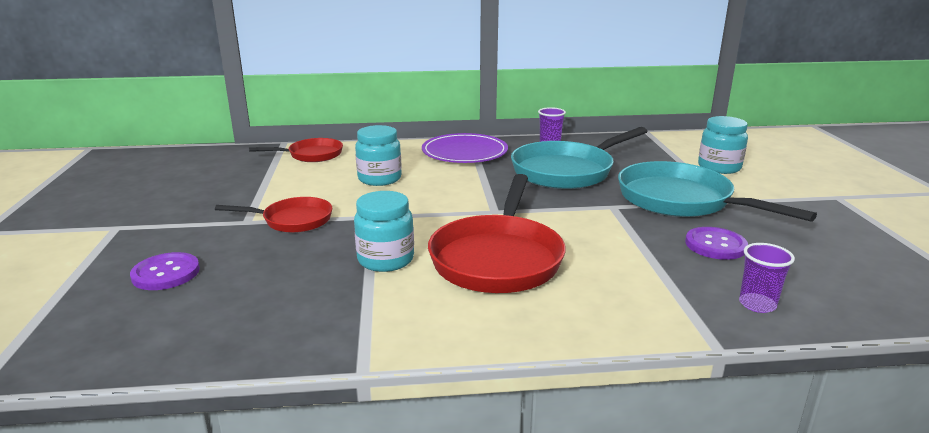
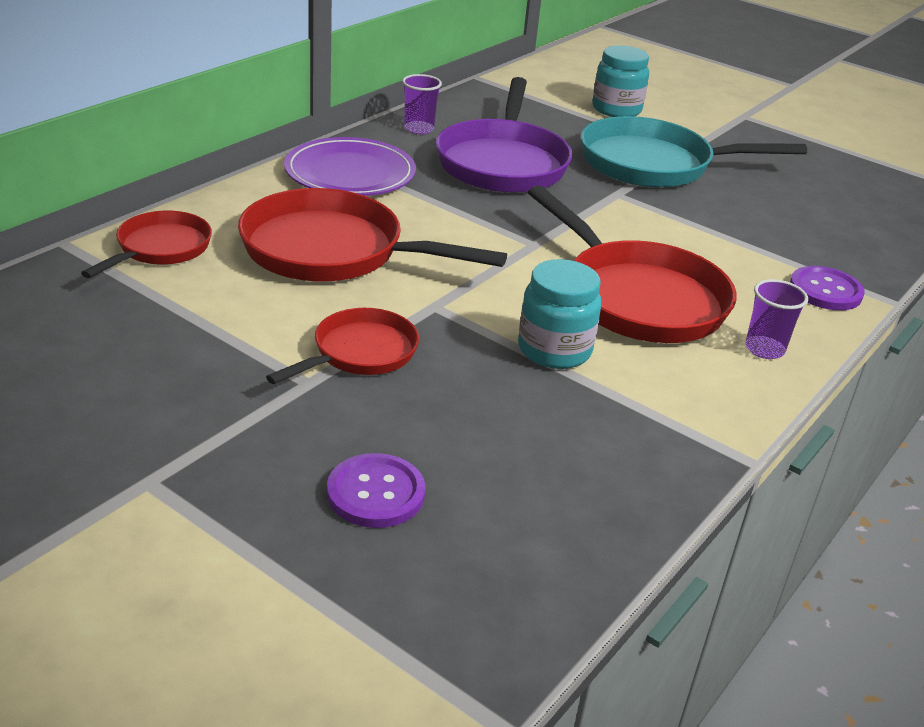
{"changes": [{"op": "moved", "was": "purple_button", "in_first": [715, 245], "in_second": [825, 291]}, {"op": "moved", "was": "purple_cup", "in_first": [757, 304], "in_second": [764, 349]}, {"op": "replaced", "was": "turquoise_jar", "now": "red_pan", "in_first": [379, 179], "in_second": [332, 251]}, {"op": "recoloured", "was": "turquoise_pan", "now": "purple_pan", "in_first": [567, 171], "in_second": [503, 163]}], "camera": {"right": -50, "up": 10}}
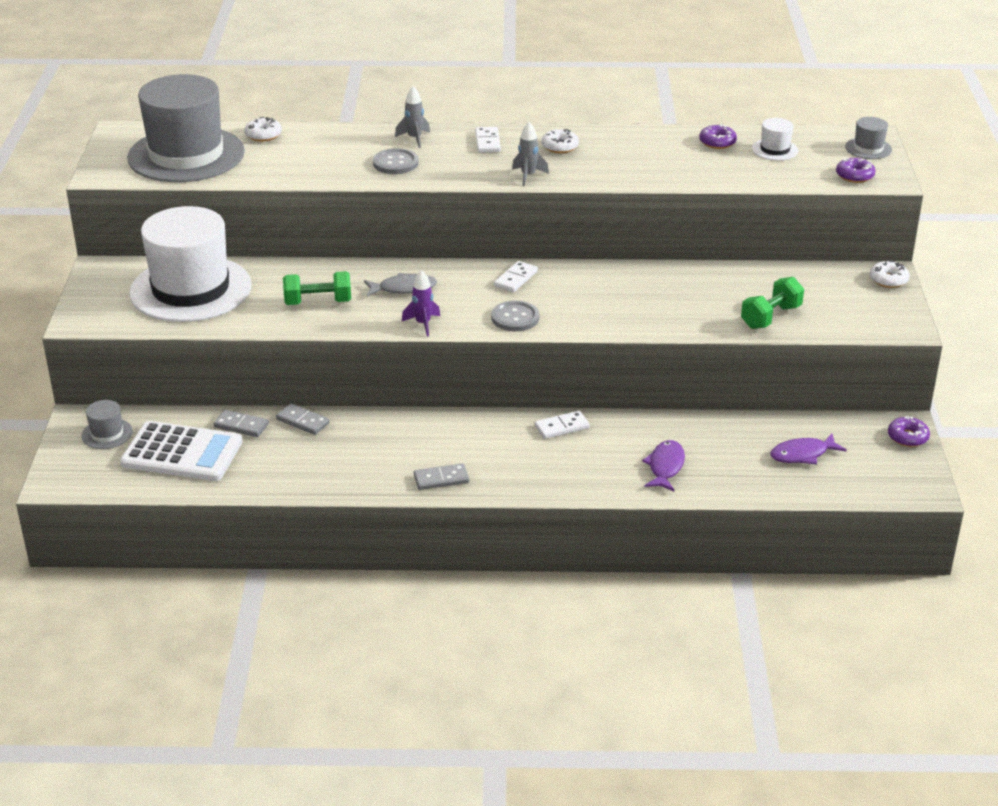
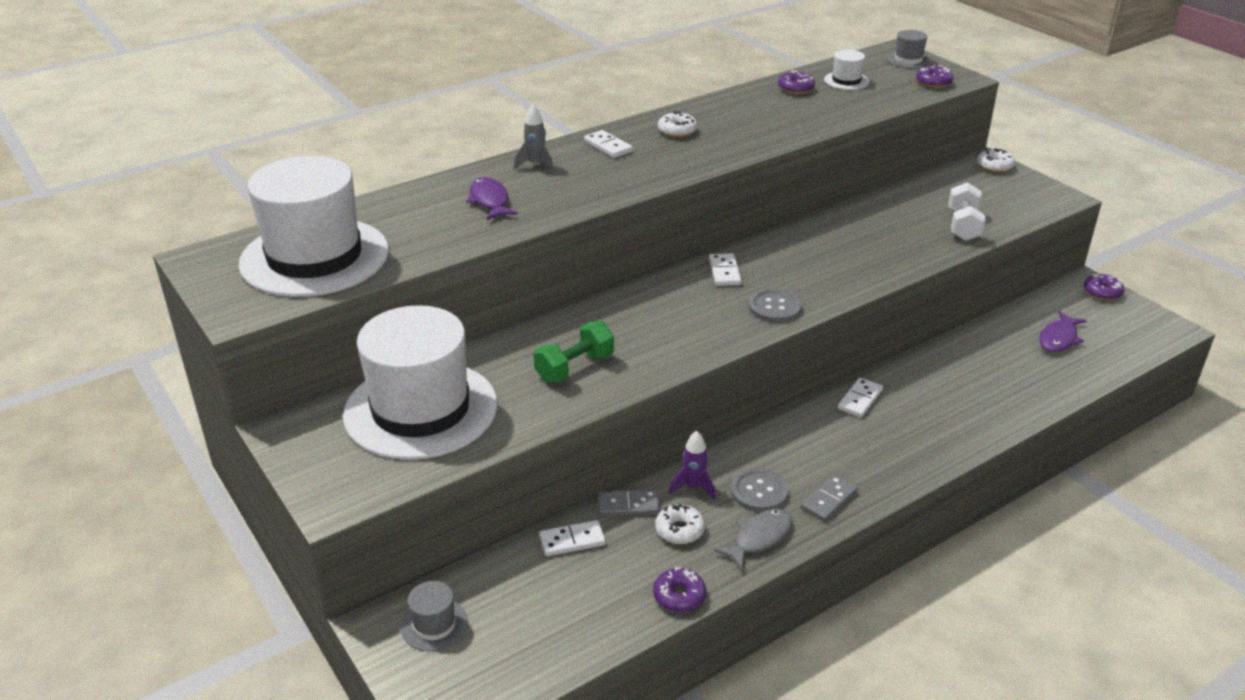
{"changes": [{"op": "removed", "was": "white_calculator", "in_first": [182, 453]}, {"op": "removed", "was": "grey_rocket", "in_first": [528, 176]}, {"op": "added", "now": "purple_donut", "in_second": [679, 596]}, {"op": "moved", "was": "white_donut", "in_first": [263, 135], "in_second": [679, 530]}, {"op": "moved", "was": "grey_fish", "in_first": [404, 288], "in_second": [759, 538]}, {"op": "moved", "was": "grey_button", "in_first": [395, 163], "in_second": [759, 492]}, {"op": "moved", "was": "purple_rocket", "in_first": [423, 324], "in_second": [693, 487]}, {"op": "moved", "was": "purple_fish", "in_first": [665, 467], "in_second": [490, 201]}, {"op": "recoloured", "was": "grey_hat", "now": "white_hat", "in_first": [186, 155], "in_second": [314, 257]}, {"op": "recoloured", "was": "grey_domino", "now": "white_domino", "in_first": [241, 426], "in_second": [572, 541]}, {"op": "recoloured", "was": "green_dumbbell", "now": "white_dumbbell", "in_first": [770, 317], "in_second": [963, 226]}], "camera": {"right": -35, "up": 0}}
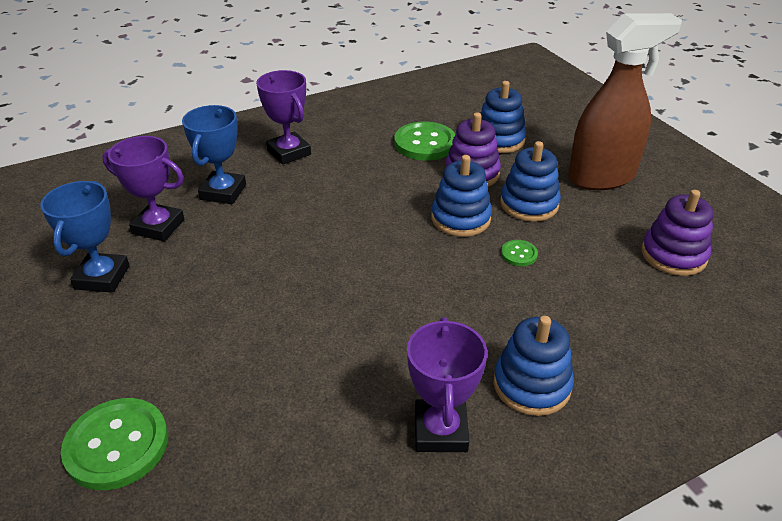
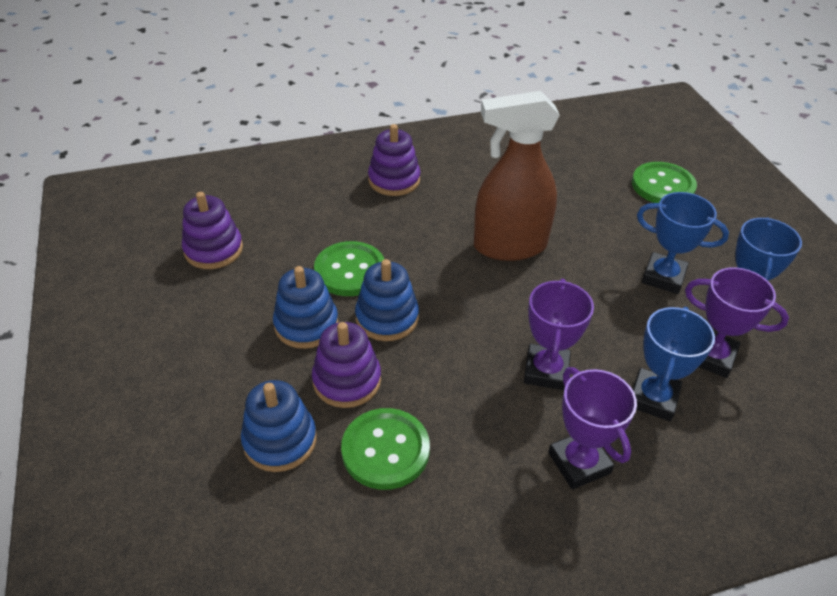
{"changes": [{"op": "added", "now": "blue_trophy", "in_second": [663, 277]}, {"op": "moved", "was": "purple_trophy", "in_first": [440, 430], "in_second": [546, 371]}, {"op": "moved", "was": "brown_spray_bottle", "in_first": [602, 177], "in_second": [509, 246]}, {"op": "recoloured", "was": "blue_stacking_toy", "now": "purple_stacking_toy", "in_first": [531, 385], "in_second": [394, 180]}, {"op": "resized", "was": "green_button", "in_first": [519, 254], "in_second": [350, 271], "ratio": 2.09}], "camera": {"right": -170, "up": 5}}
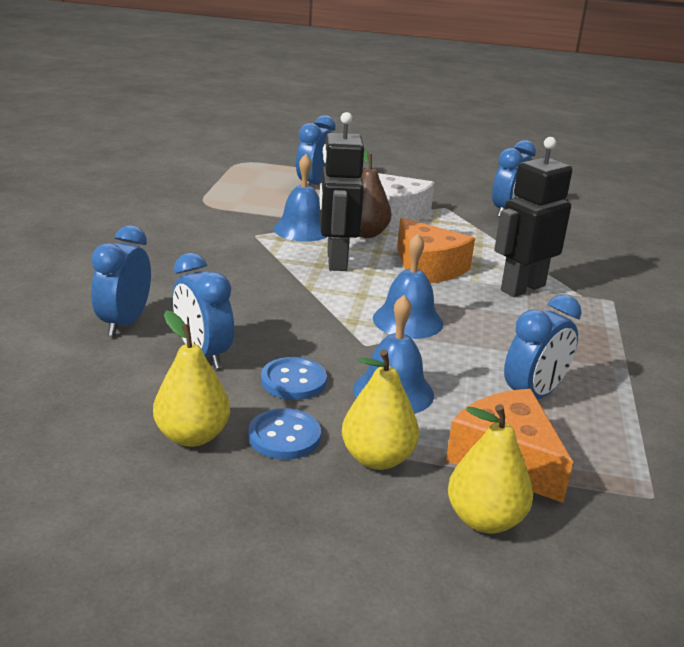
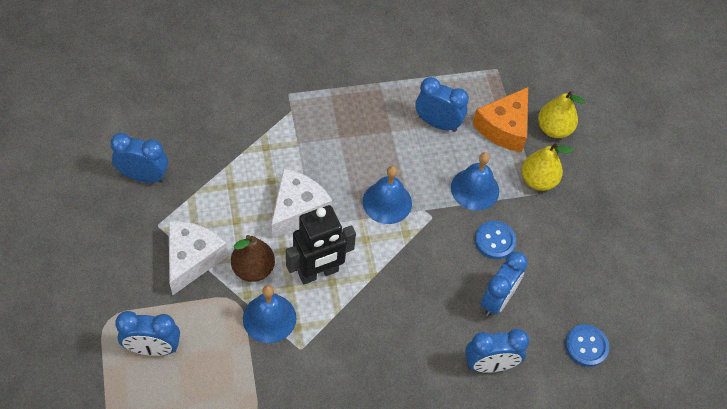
{"changes": [{"op": "removed", "was": "yellow_pear", "in_first": [192, 436]}, {"op": "removed", "was": "black_robot", "in_first": [522, 288]}, {"op": "moved", "was": "blue_button", "in_first": [284, 436], "in_second": [586, 346]}, {"op": "recoloured", "was": "orange_cheese", "now": "white_cheese", "in_first": [428, 268], "in_second": [297, 209]}], "camera": {"right": -115, "up": 30}}
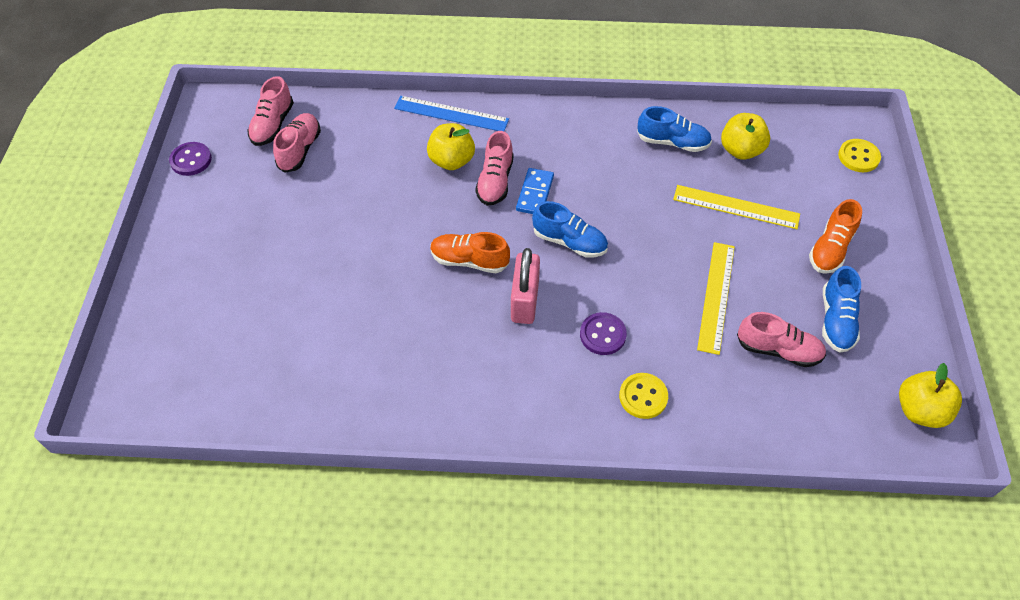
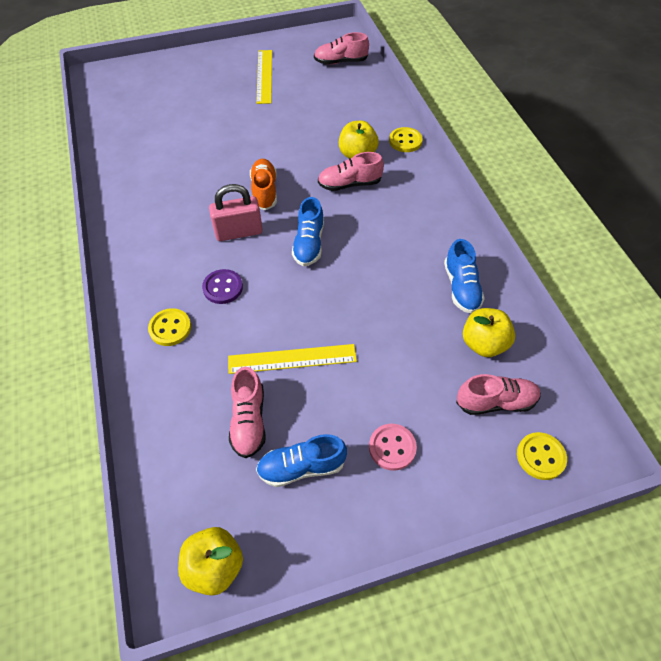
{"changes": [{"op": "removed", "was": "purple_button", "in_first": [191, 160]}, {"op": "removed", "was": "blue_domino", "in_first": [535, 193]}, {"op": "moved", "was": "pink_shoe", "in_first": [300, 150], "in_second": [495, 402]}, {"op": "moved", "was": "yellow_ruler", "in_first": [736, 207], "in_second": [264, 76]}, {"op": "replaced", "was": "blue_ruler", "now": "yellow_button", "in_first": [451, 114], "in_second": [405, 141]}, {"op": "replaced", "was": "orange_shoe", "now": "pink_button", "in_first": [830, 249], "in_second": [392, 447]}], "camera": {"right": 70, "up": 0}}
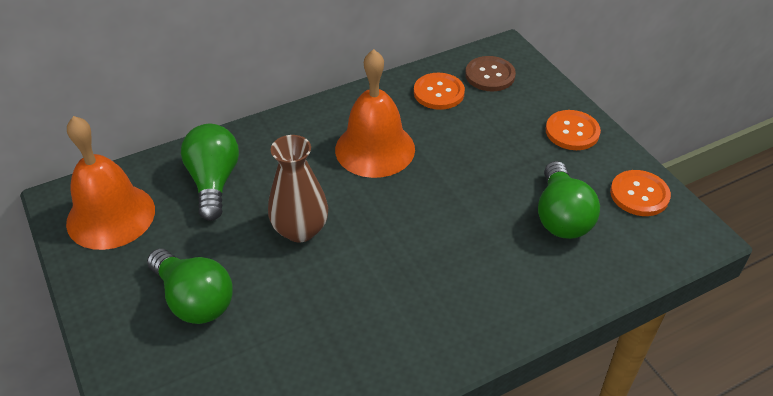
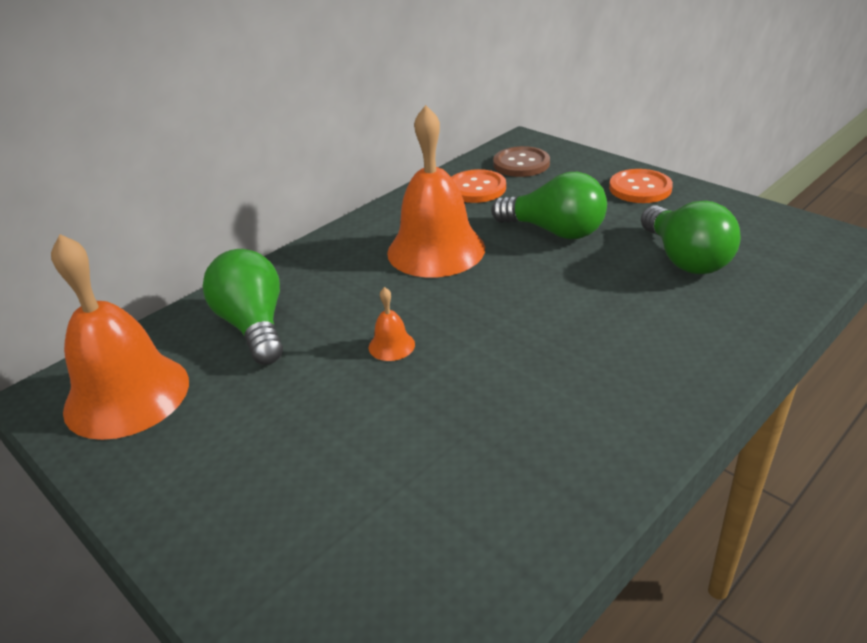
{"changes": [{"op": "removed", "was": "orange_button", "in_first": [639, 194]}, {"op": "moved", "was": "green_light_bulb", "in_first": [194, 299], "in_second": [555, 231]}, {"op": "replaced", "was": "brown_vase", "now": "orange_bell", "in_first": [300, 230], "in_second": [391, 345]}], "camera": {"right": -15, "up": -10}}
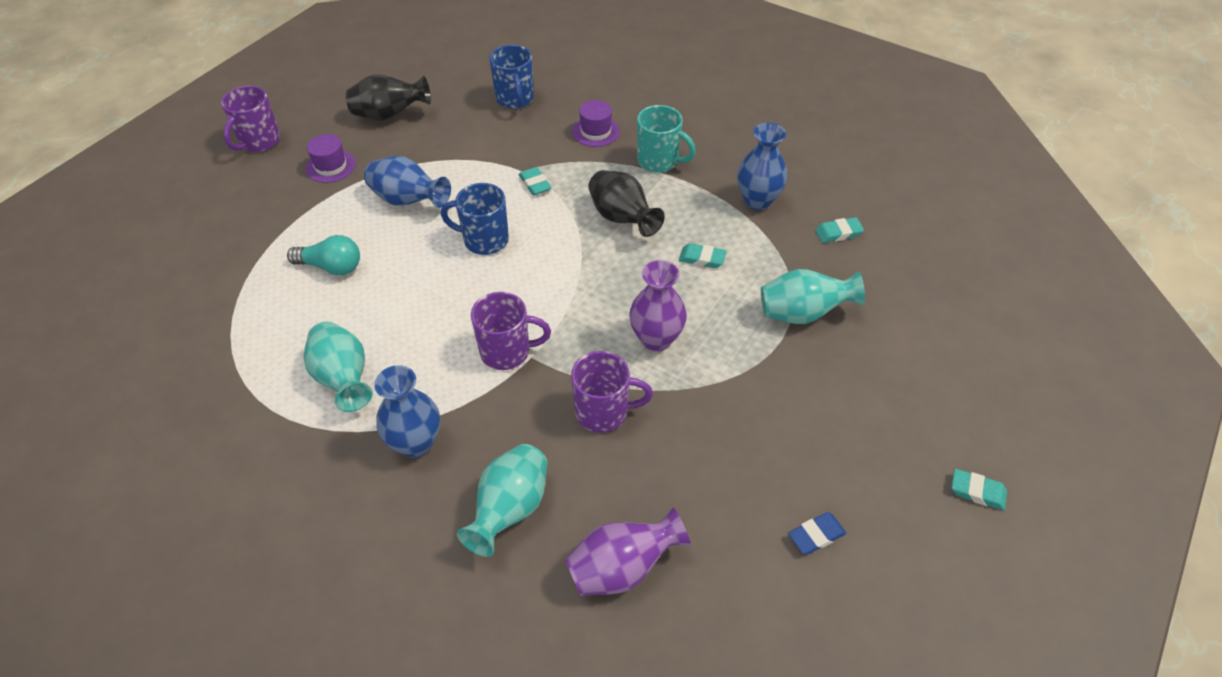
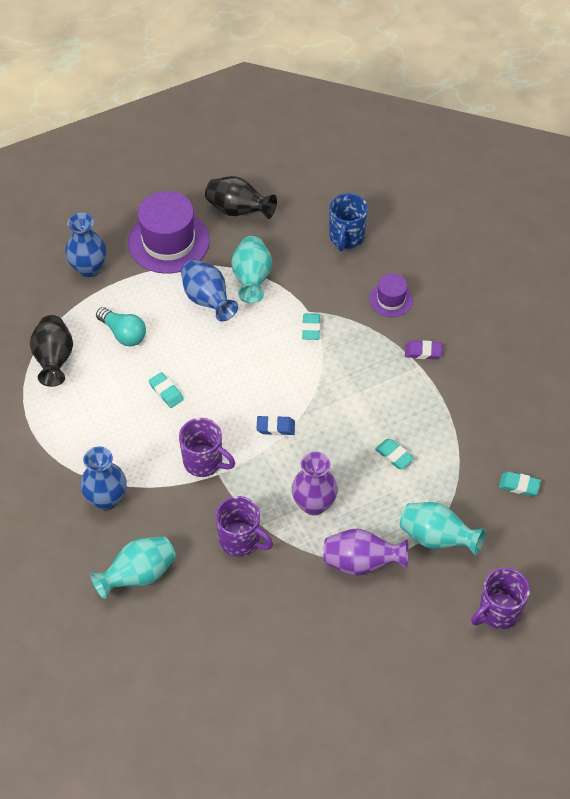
{"changes": [{"op": "removed", "was": "blue_mug", "in_first": [484, 240]}, {"op": "moved", "was": "purple_mug", "in_first": [259, 141], "in_second": [498, 612]}, {"op": "moved", "was": "turquoise_vase", "in_first": [344, 379], "in_second": [252, 279]}, {"op": "moved", "was": "purple_vase", "in_first": [622, 568], "in_second": [361, 563]}, {"op": "moved", "was": "black_vase", "in_first": [622, 218], "in_second": [54, 360]}, {"op": "moved", "was": "blue_vase", "in_first": [757, 200], "in_second": [89, 268]}, {"op": "moved", "was": "blue_eraser", "in_first": [816, 535], "in_second": [275, 427]}, {"op": "moved", "was": "turquoise_eraser", "in_first": [977, 492], "in_second": [166, 392]}, {"op": "replaced", "was": "turquoise_mug", "now": "purple_eraser", "in_first": [659, 161], "in_second": [423, 352]}, {"op": "resized", "was": "purple_hat", "in_first": [330, 166], "in_second": [168, 241], "ratio": 1.93}], "camera": {"right": 30, "up": 5}}
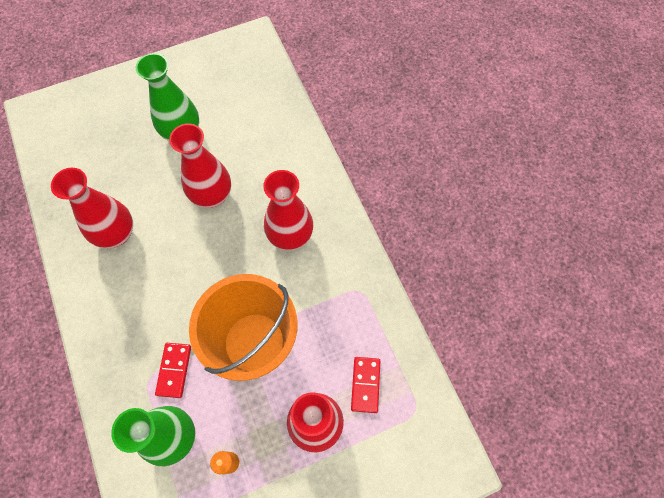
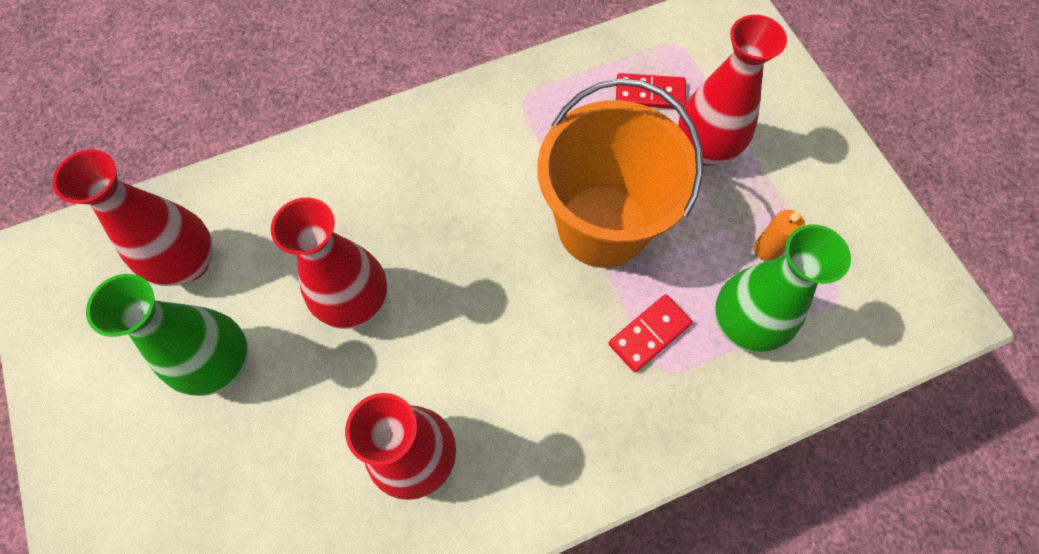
{"changes": [{"op": "moved", "was": "red_vase", "in_first": [290, 236], "in_second": [188, 262]}, {"op": "turned", "was": "red_domino", "in_first": [174, 370], "in_second": [649, 334], "clockwise": -45}], "camera": {"right": -90, "up": 0}}
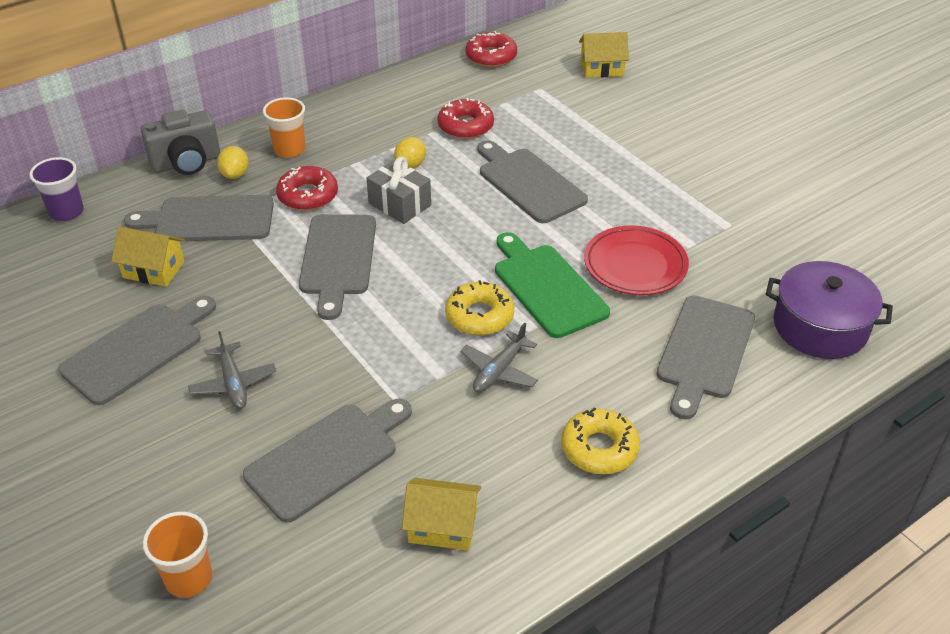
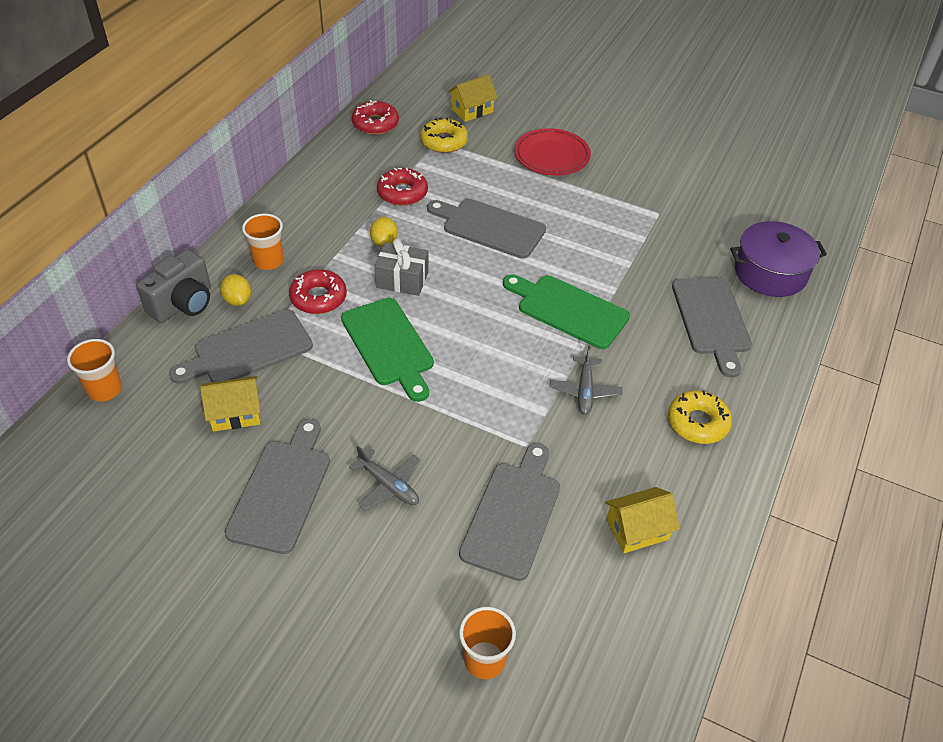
{"changes": [{"op": "moved", "was": "yellow_donut", "in_first": [479, 316], "in_second": [444, 141]}, {"op": "moved", "was": "red_plate", "in_first": [635, 265], "in_second": [551, 156]}, {"op": "recoloured", "was": "purple_cup", "now": "orange_cup", "in_first": [66, 212], "in_second": [105, 389]}, {"op": "recoloured", "was": "grey_cutting_board", "now": "green_cutting_board", "in_first": [338, 259], "in_second": [389, 345]}], "camera": {"right": -30, "up": 5}}
